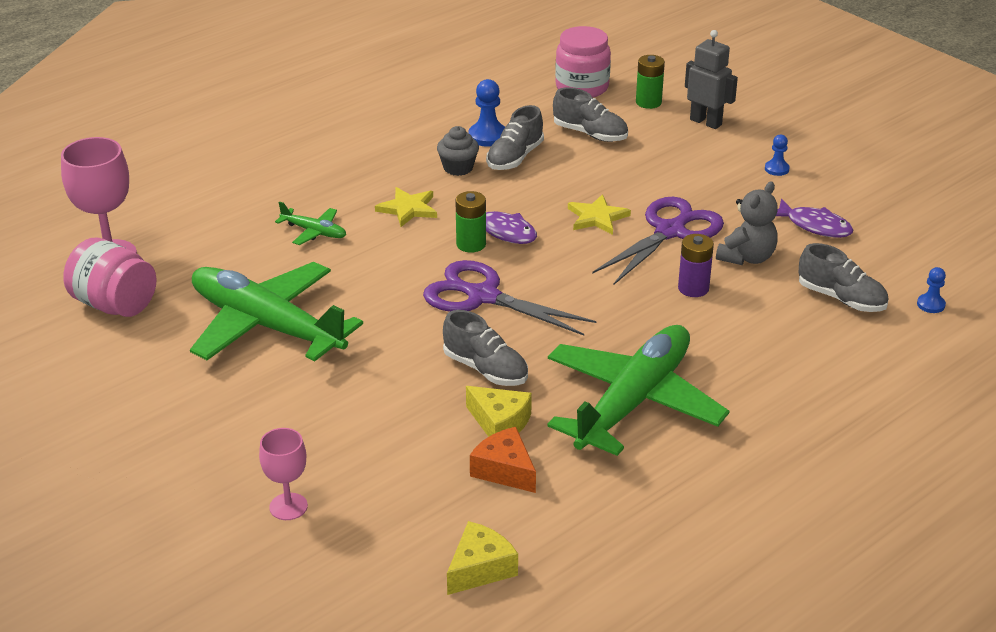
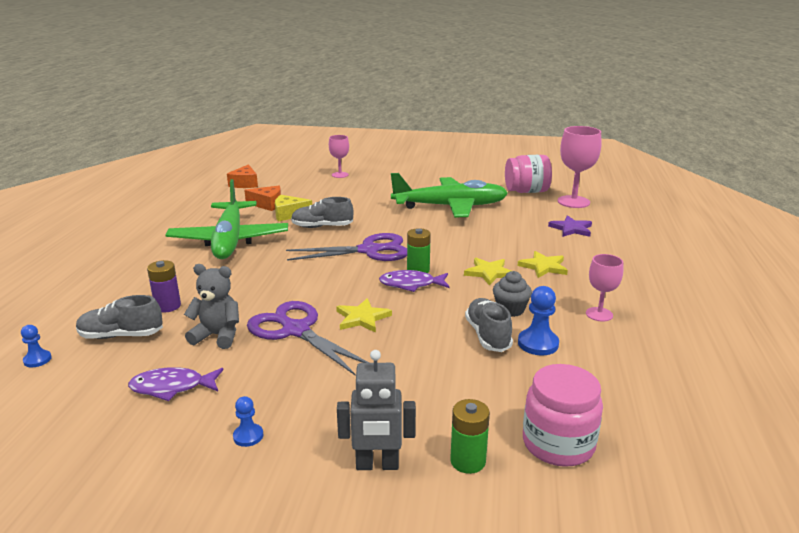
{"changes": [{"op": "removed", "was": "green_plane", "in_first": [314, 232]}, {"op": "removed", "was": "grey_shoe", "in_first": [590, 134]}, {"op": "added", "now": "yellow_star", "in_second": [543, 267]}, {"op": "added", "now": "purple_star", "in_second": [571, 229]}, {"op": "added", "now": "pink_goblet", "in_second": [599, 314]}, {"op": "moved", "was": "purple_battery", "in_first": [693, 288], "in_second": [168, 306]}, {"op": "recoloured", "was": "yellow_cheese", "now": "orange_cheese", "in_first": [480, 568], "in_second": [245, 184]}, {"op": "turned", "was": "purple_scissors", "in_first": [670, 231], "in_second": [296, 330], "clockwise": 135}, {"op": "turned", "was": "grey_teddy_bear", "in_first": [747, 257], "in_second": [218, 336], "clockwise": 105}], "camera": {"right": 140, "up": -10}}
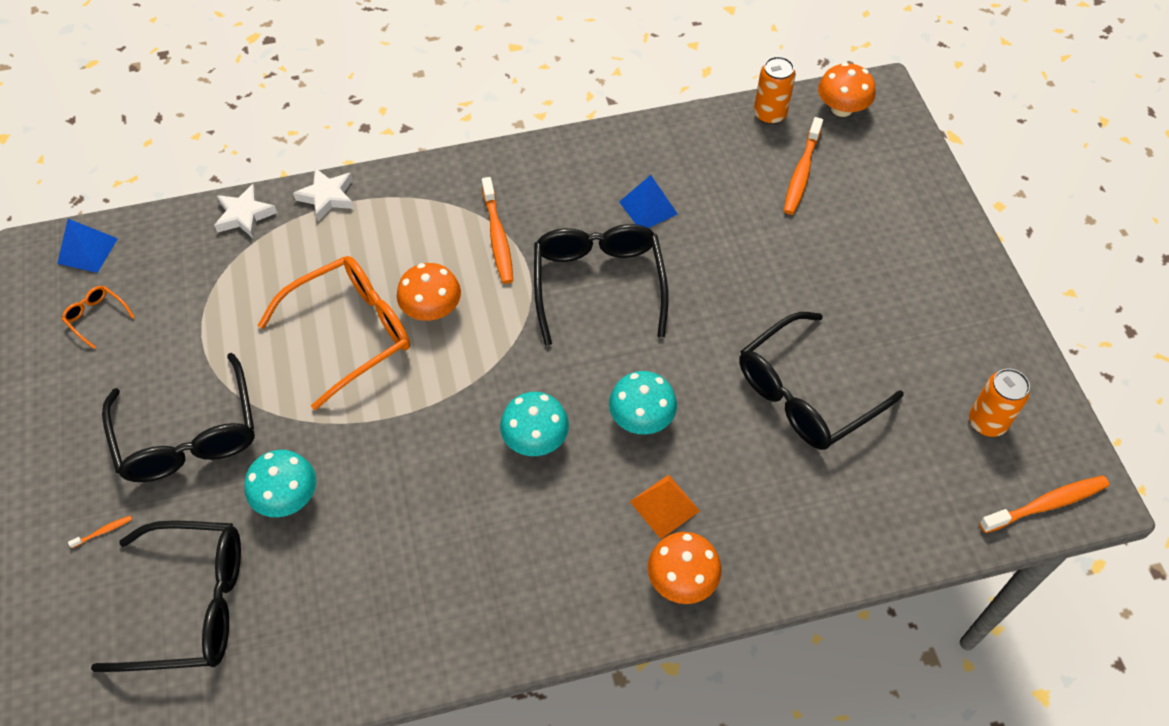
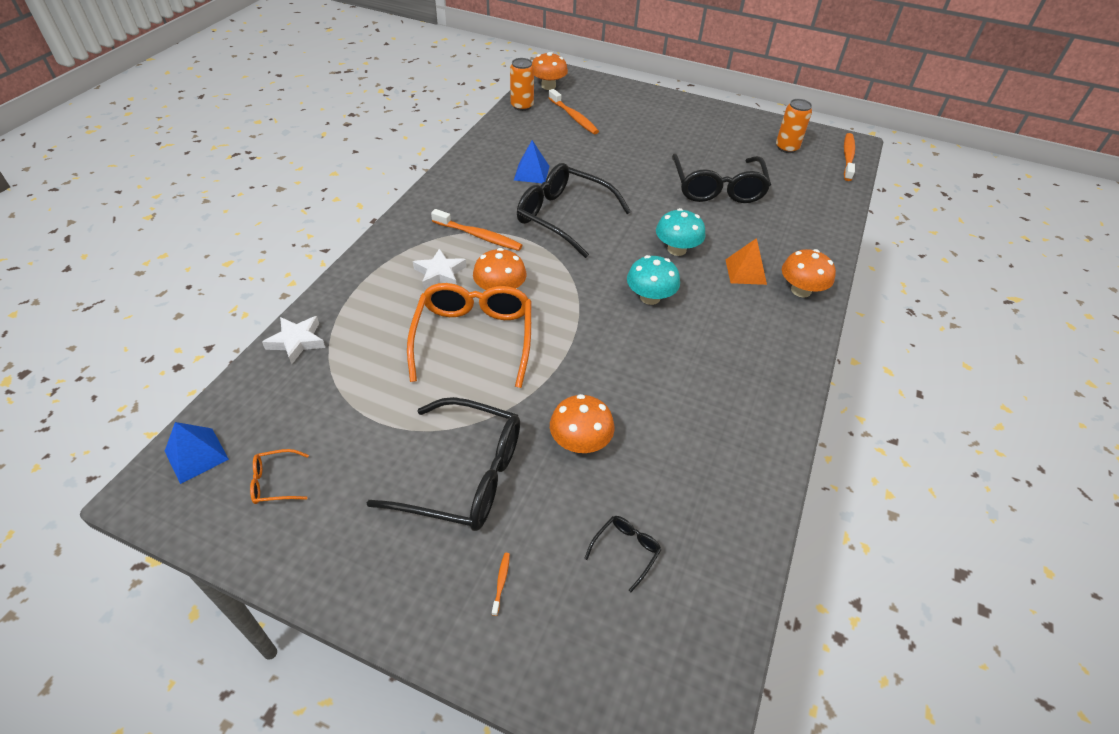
{"changes": [{"op": "moved", "was": "white_star", "in_first": [327, 197], "in_second": [440, 273]}, {"op": "recoloured", "was": "turquoise_mushroom", "now": "orange_mushroom", "in_first": [287, 497], "in_second": [580, 442]}, {"op": "resized", "was": "black_glasses", "in_first": [191, 604], "in_second": [626, 551], "ratio": 0.42}], "camera": {"right": -55, "up": -10}}
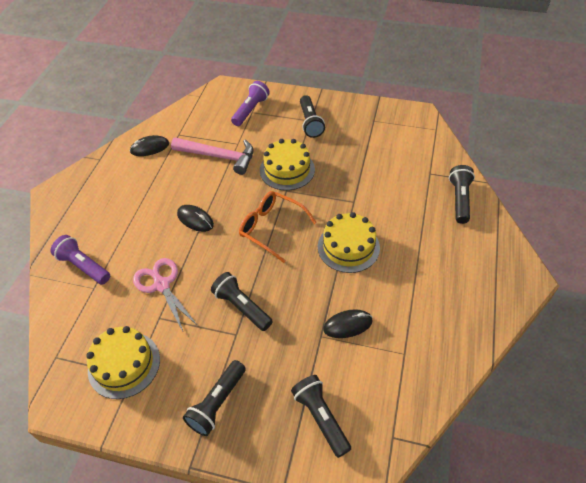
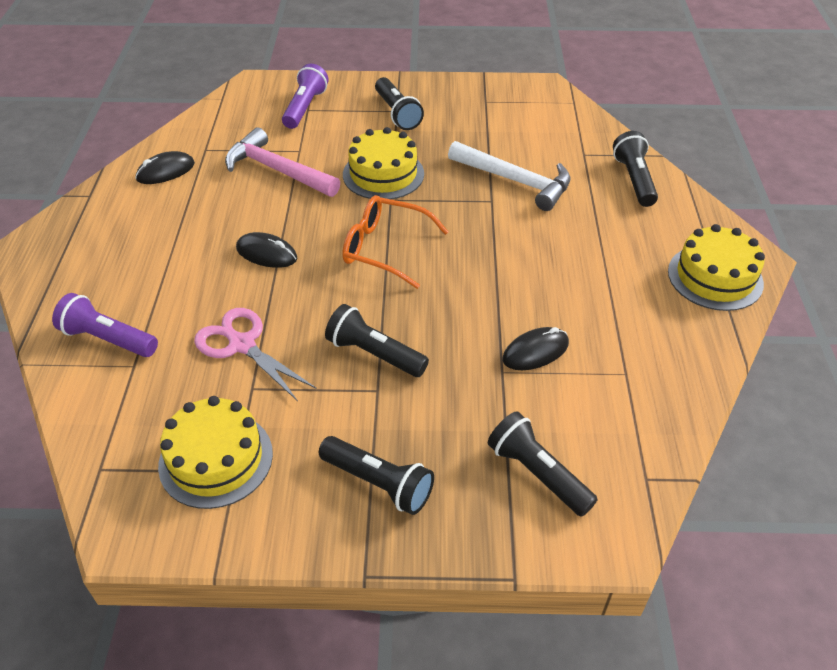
{"changes": [{"op": "added", "now": "white_hammer", "in_second": [516, 181]}, {"op": "moved", "was": "yellow_cake", "in_first": [348, 247], "in_second": [715, 277]}, {"op": "turned", "was": "pink_hammer", "in_first": [219, 157], "in_second": [277, 170], "clockwise": -150}, {"op": "turned", "was": "black_flashlight", "in_first": [217, 403], "in_second": [378, 483], "clockwise": -75}], "camera": {"right": -15, "up": -5}}
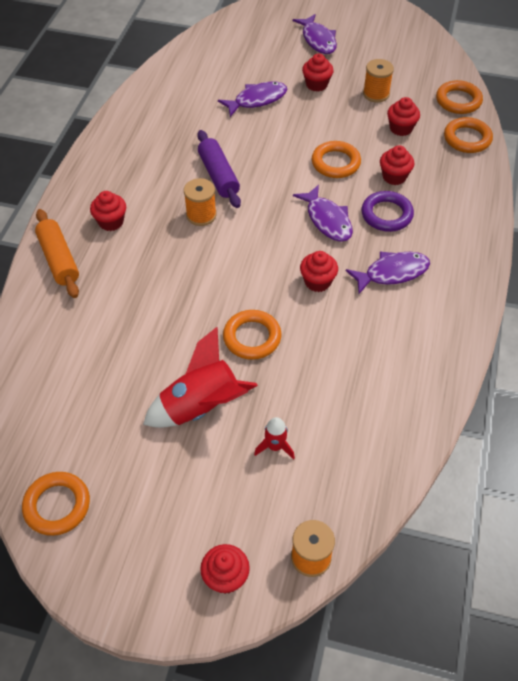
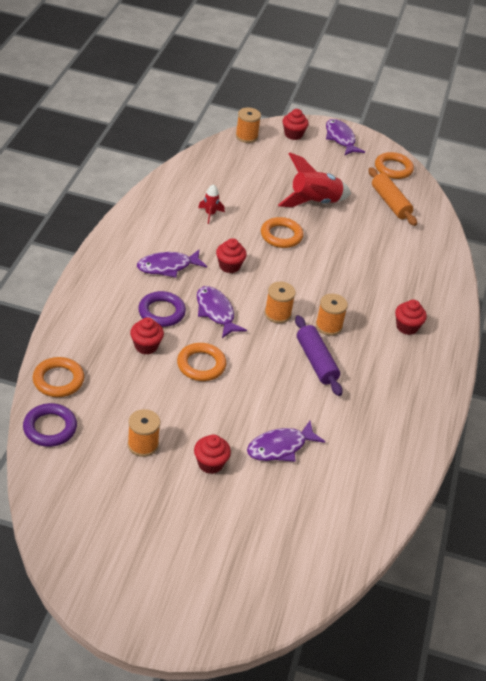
{"changes": [{"op": "removed", "was": "red_cupcake", "in_first": [401, 128]}, {"op": "added", "now": "orange_spool", "in_second": [277, 314]}, {"op": "moved", "was": "orange_rolling_pin", "in_first": [59, 259], "in_second": [390, 203]}, {"op": "moved", "was": "red_rocket", "in_first": [275, 447], "in_second": [210, 214]}, {"op": "moved", "was": "purple_fish", "in_first": [318, 40], "in_second": [340, 138]}, {"op": "recoloured", "was": "orange_ring", "now": "purple_ring", "in_first": [458, 101], "in_second": [50, 428]}], "camera": {"right": 175, "up": -10}}
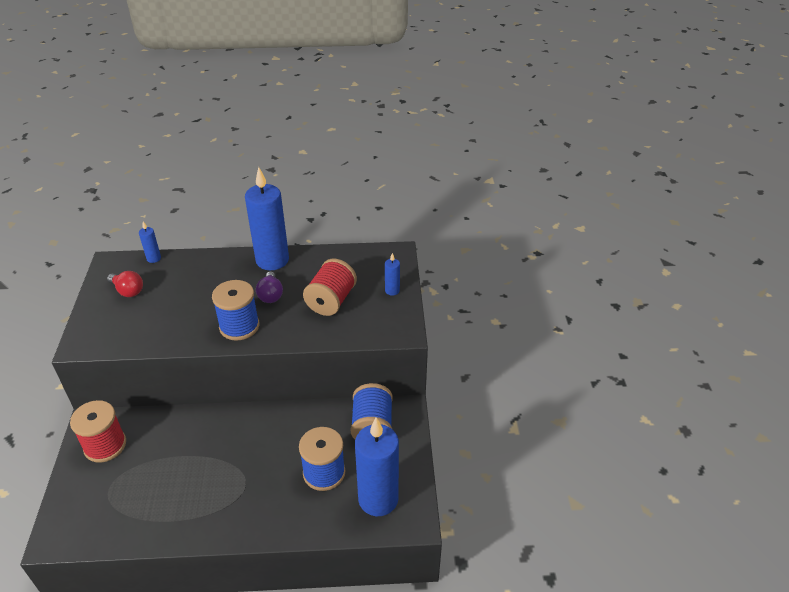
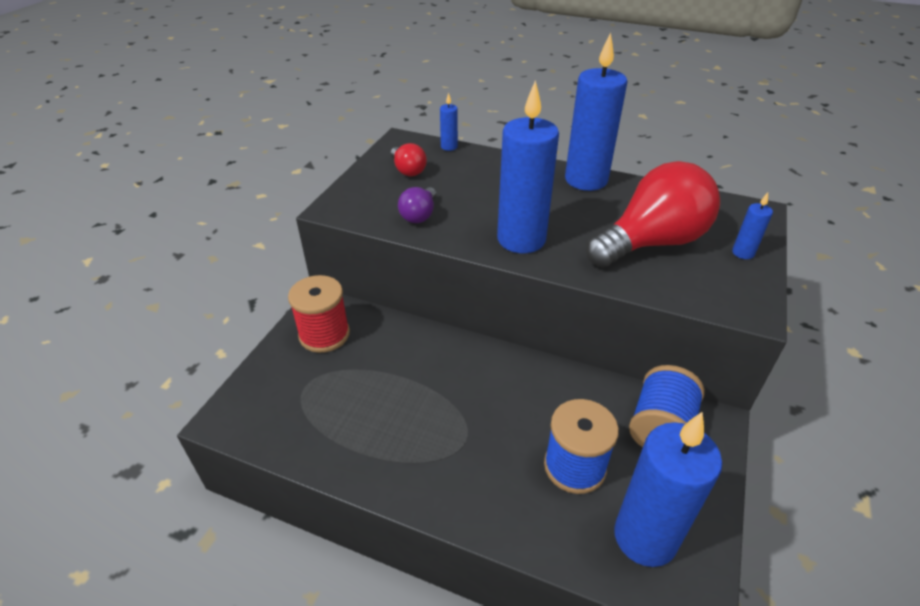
{"changes": [{"op": "moved", "was": "purple_light_bulb", "in_first": [270, 295], "in_second": [419, 215]}, {"op": "replaced", "was": "blue_spool", "now": "blue_candle", "in_first": [239, 326], "in_second": [521, 239]}, {"op": "replaced", "was": "red_spool", "now": "red_light_bulb", "in_first": [331, 301], "in_second": [651, 243]}], "camera": {"right": 25, "up": 0}}
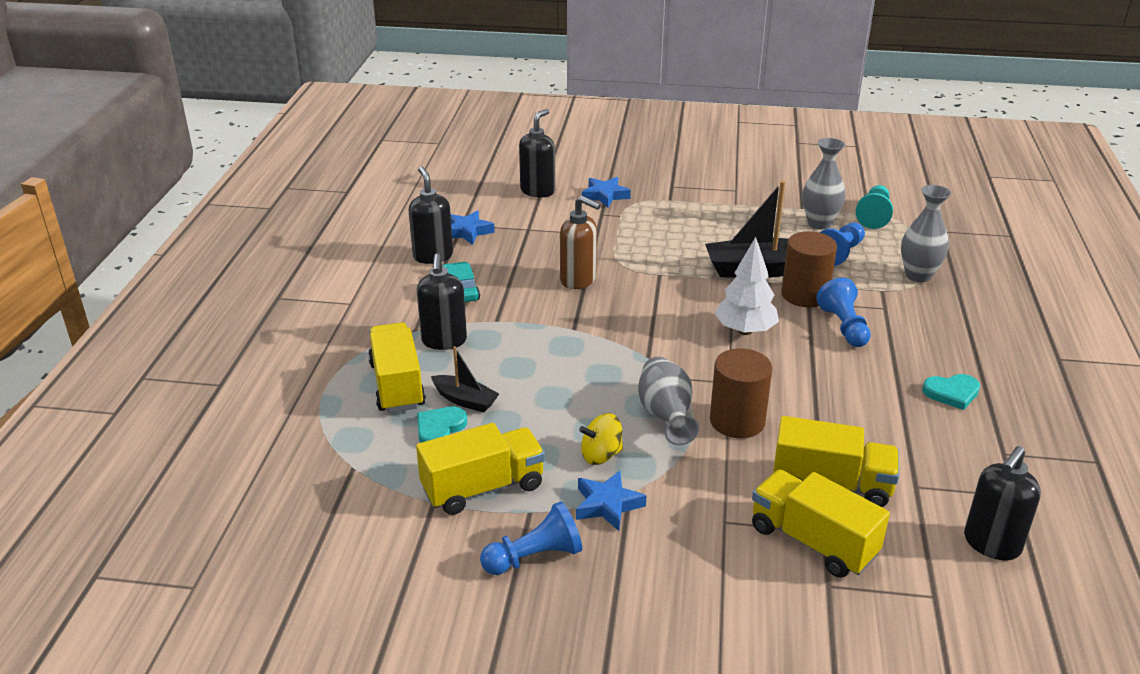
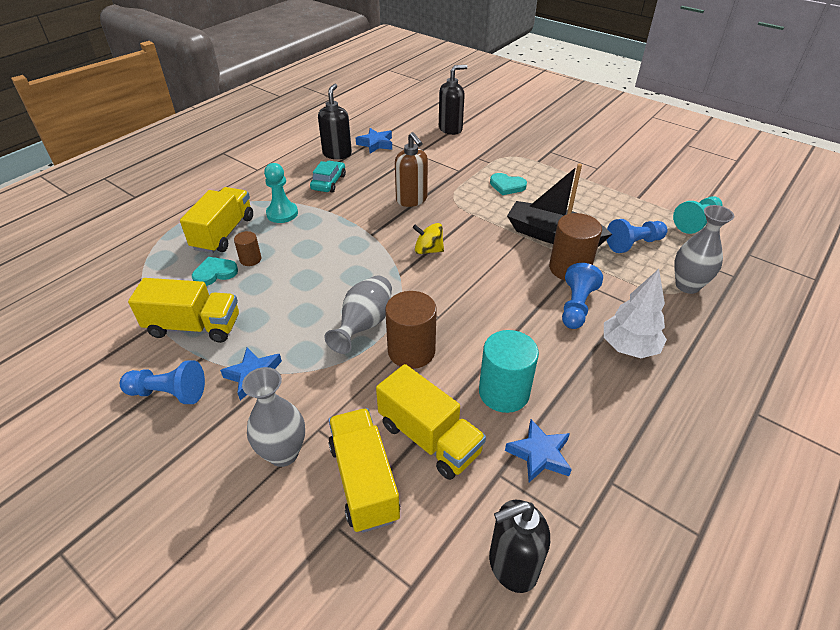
{"changes": [{"op": "added", "now": "turquoise_cylinder", "in_second": [504, 392]}, {"op": "moved", "was": "yellow_spinning_top", "in_first": [601, 455], "in_second": [428, 250]}, {"op": "moved", "was": "blue_star", "in_first": [605, 196], "in_second": [539, 454]}, {"op": "moved", "was": "white_tree", "in_first": [745, 330], "in_second": [629, 347]}, {"op": "moved", "was": "grey_vase", "in_first": [819, 223], "in_second": [283, 453]}, {"op": "moved", "was": "turquoise_heart", "in_first": [952, 393], "in_second": [507, 186]}, {"op": "replaced", "was": "black_soap_dispenser", "now": "turquoise_pawn", "in_first": [444, 341], "in_second": [282, 213]}, {"op": "replaced", "was": "black_boat", "now": "brown_cylinder", "in_first": [465, 400], "in_second": [250, 259]}], "camera": {"right": 30, "up": 10}}
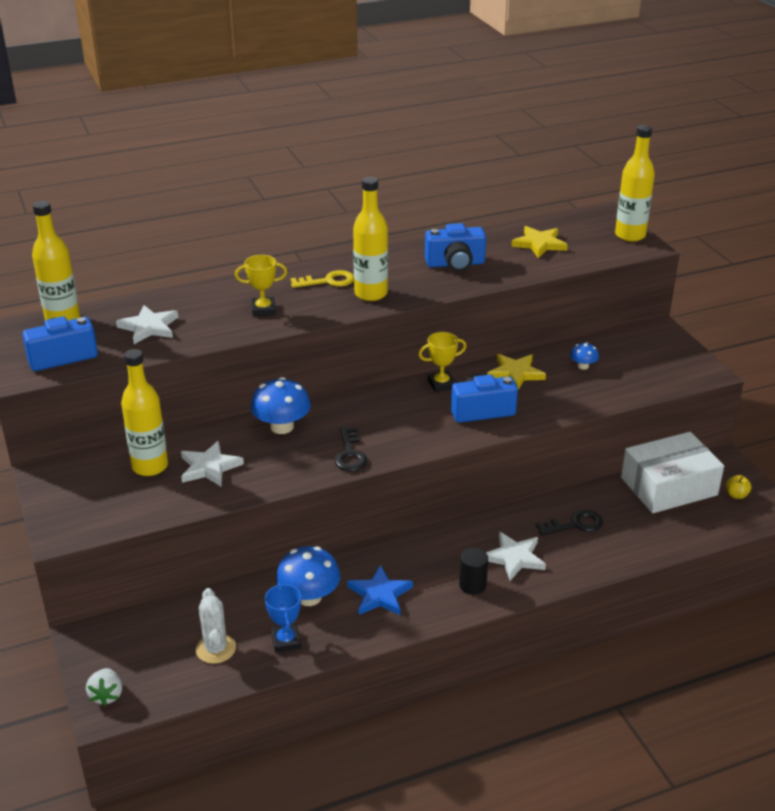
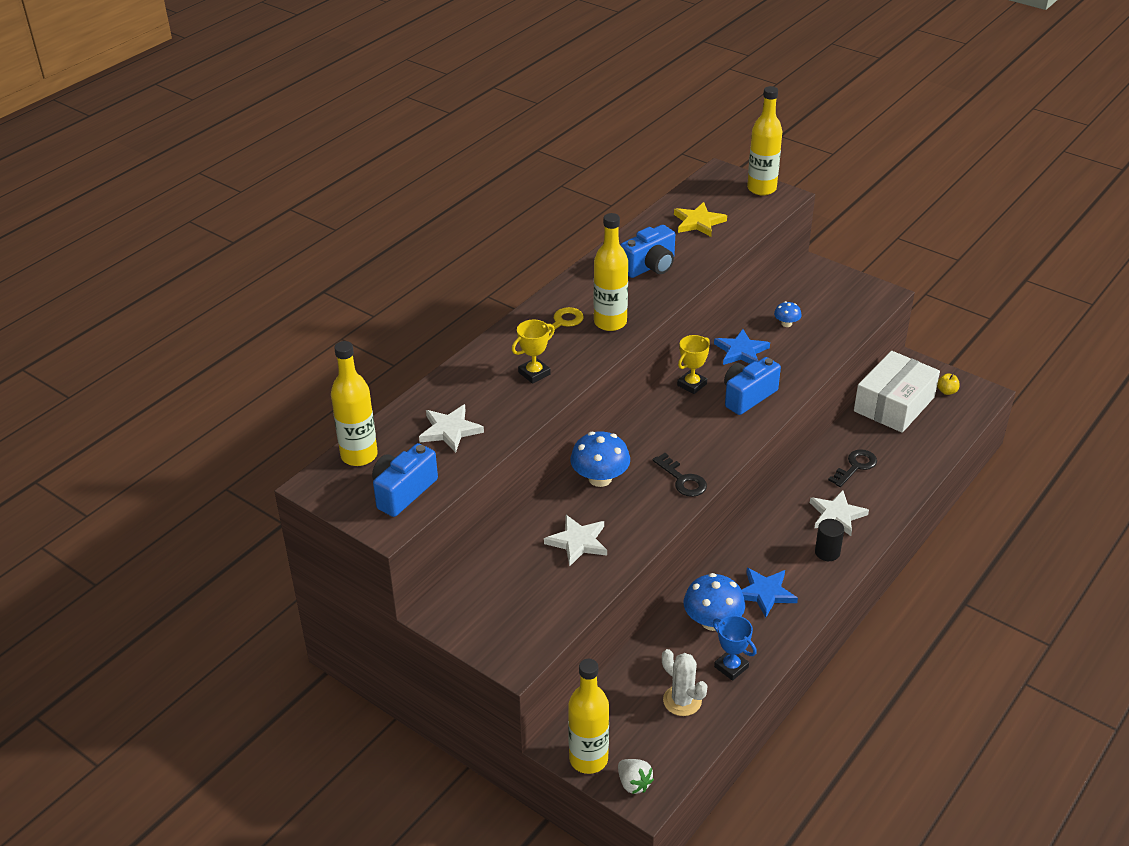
{"changes": [{"op": "moved", "was": "yellow_bottle", "in_first": [150, 466], "in_second": [588, 759]}, {"op": "recoloured", "was": "yellow_star", "now": "blue_star", "in_first": [515, 374], "in_second": [741, 351]}], "camera": {"right": -30, "up": 5}}
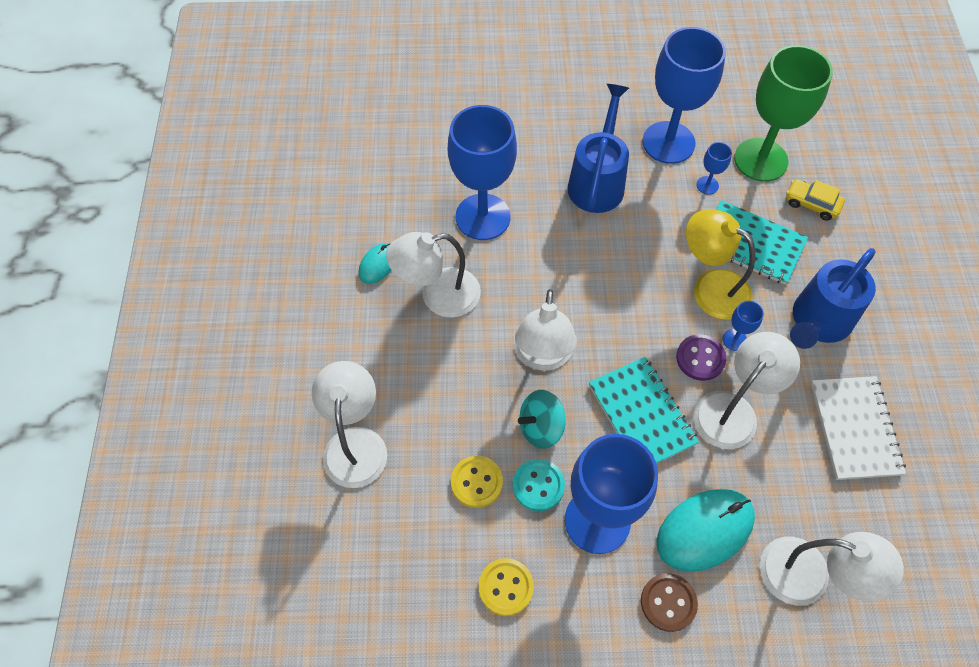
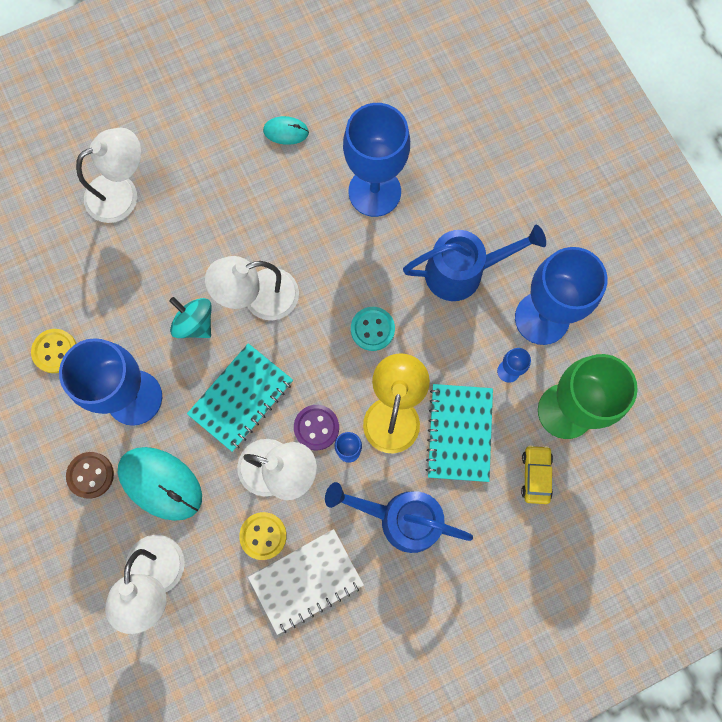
{"changes": [{"op": "removed", "was": "white_lamp", "in_first": [438, 296]}, {"op": "moved", "was": "yellow_button", "in_first": [476, 482], "in_second": [263, 536]}, {"op": "moved", "was": "turquoise_button", "in_first": [538, 485], "in_second": [372, 329]}], "camera": {"right": 65, "up": 15}}
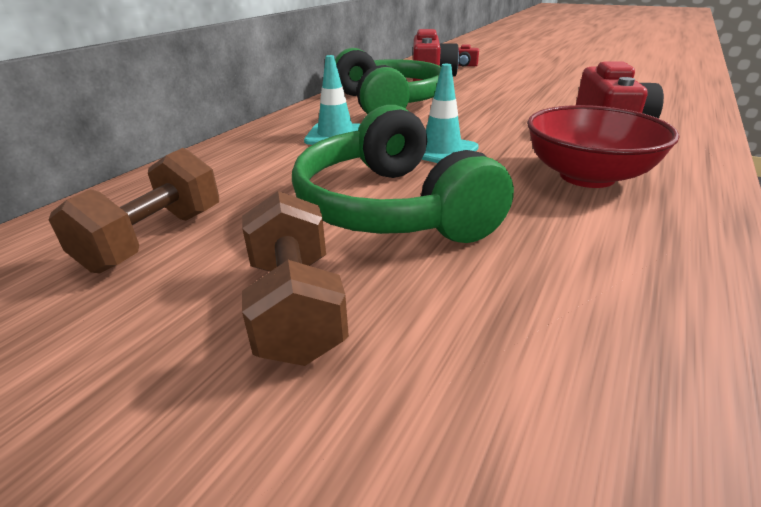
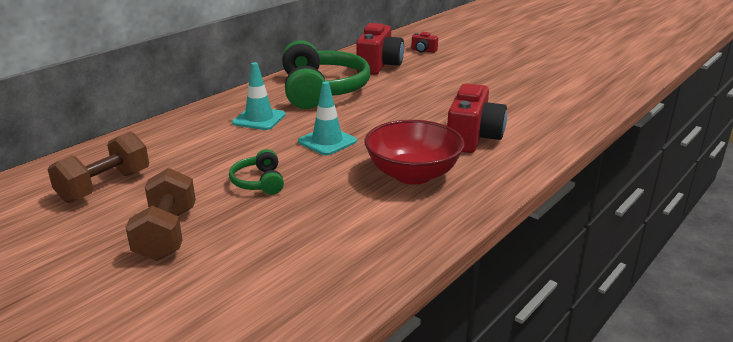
{"changes": [{"op": "resized", "was": "green_headphones", "in_first": [391, 207], "in_second": [259, 182], "ratio": 0.45}], "camera": {"right": 10, "up": -5}}
